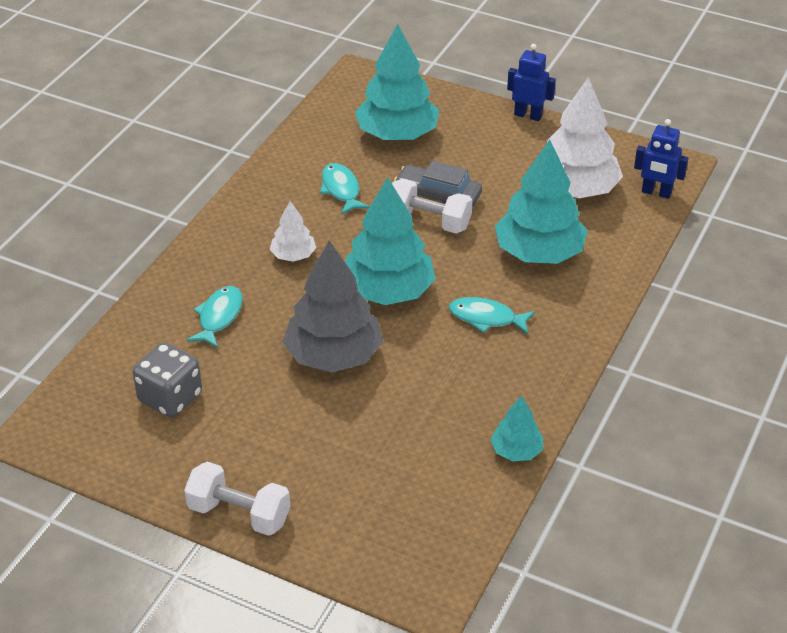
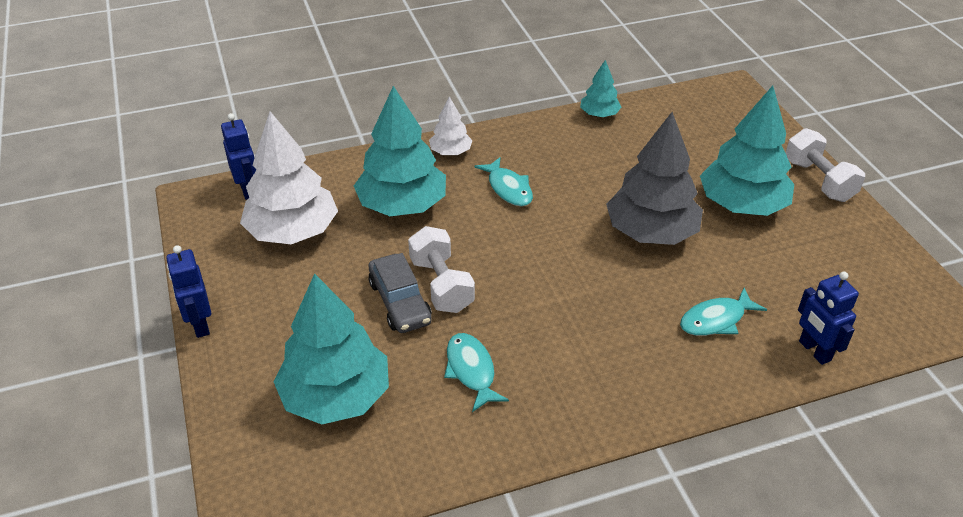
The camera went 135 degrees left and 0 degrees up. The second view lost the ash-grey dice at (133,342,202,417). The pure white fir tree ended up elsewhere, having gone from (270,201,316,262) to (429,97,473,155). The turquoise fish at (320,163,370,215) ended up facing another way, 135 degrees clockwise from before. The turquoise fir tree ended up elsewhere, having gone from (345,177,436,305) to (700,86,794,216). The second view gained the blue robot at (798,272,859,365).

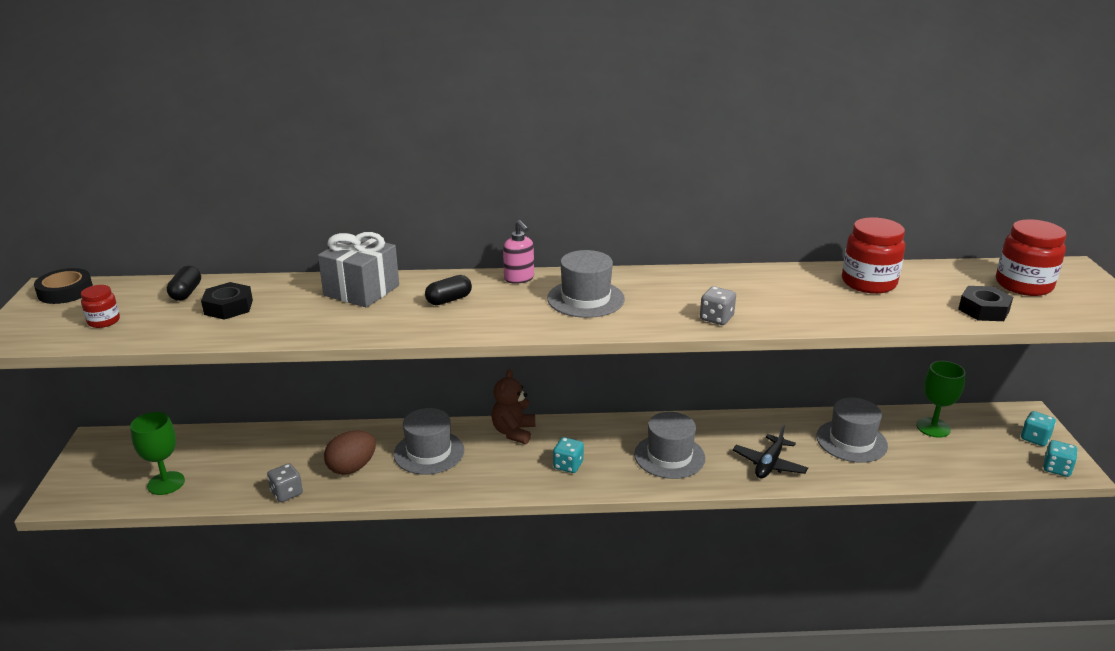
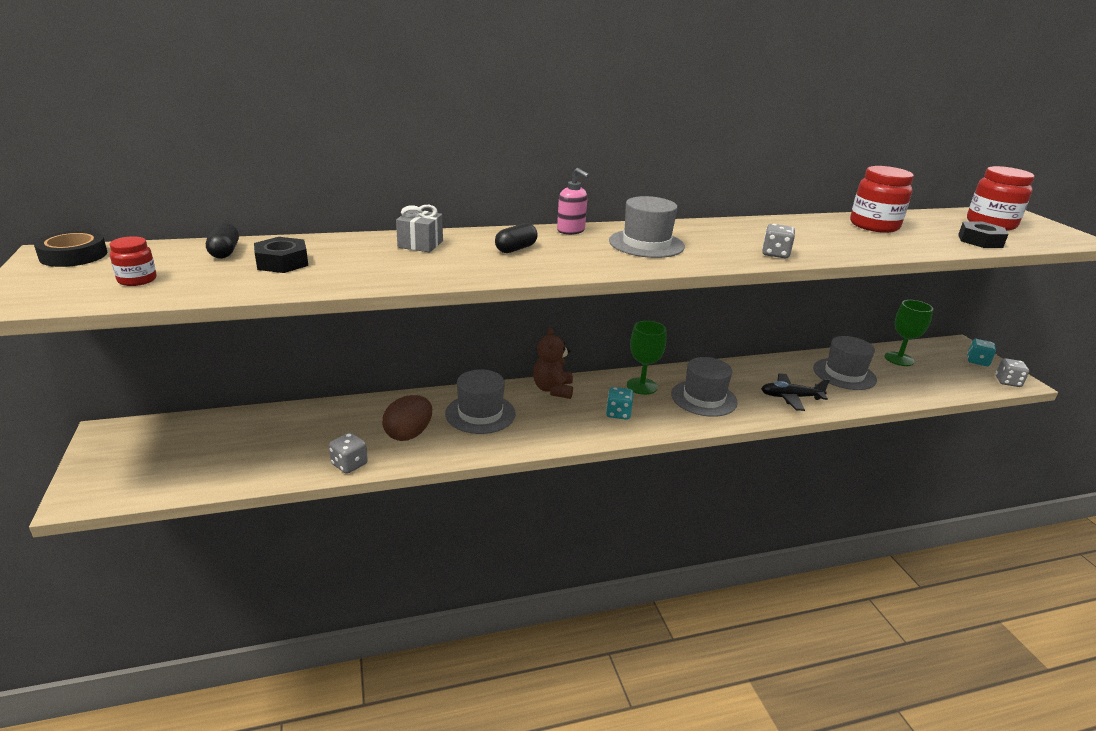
The camera went 15 degrees left and 0 degrees up. The emerald wine glass ended up elsewhere, having gone from (130,412,185,495) to (627,321,667,395). The size of the ash-grey gift at (318,232,399,308) changed by a factor of 0.61. The black toy plane at (733,424,808,478) ended up facing another way, 75 degrees clockwise from before. What was the turquoise dice at (1043,440,1077,477) turned into the ash-grey dice at (996,358,1029,387).

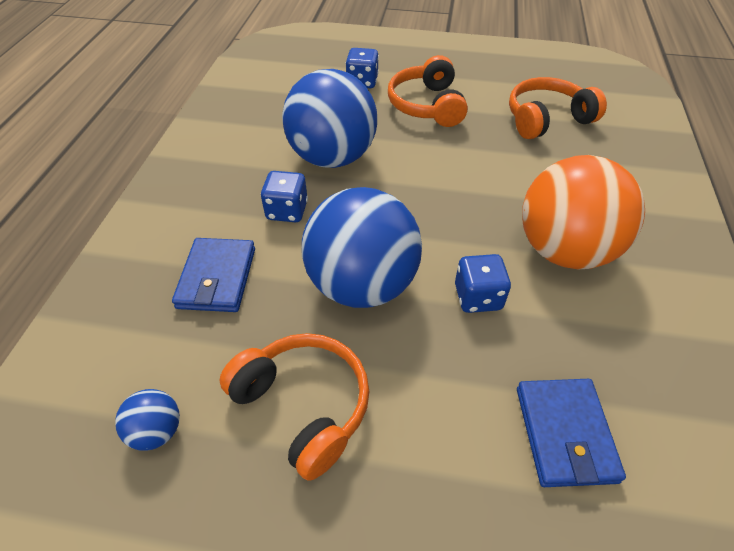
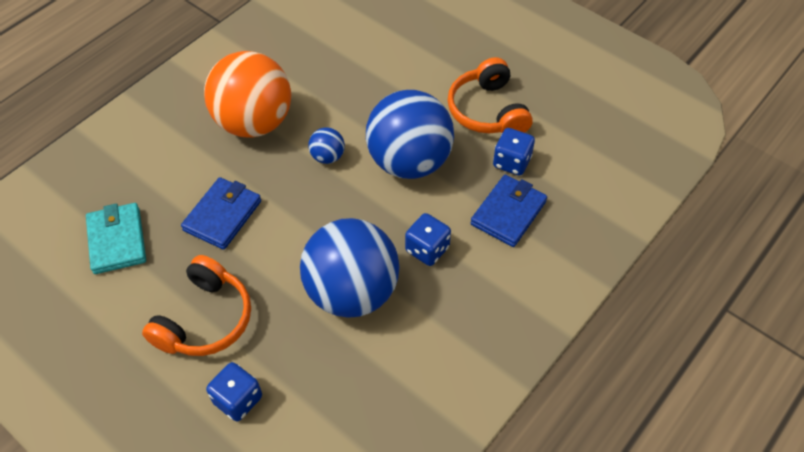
The camera went 150 degrees left and 5 degrees up. The blue ball ended up elsewhere, having gone from (115,389,180,451) to (308,128,345,164). The blue dice ended up elsewhere, having gone from (455,254,511,313) to (493,128,535,176). Where the orange headphones stood at (509,77,607,139), the turquoise wallet came to stand at (86,203,146,274). The blue wallet ended up elsewhere, having gone from (517,379,626,487) to (181,177,261,250).

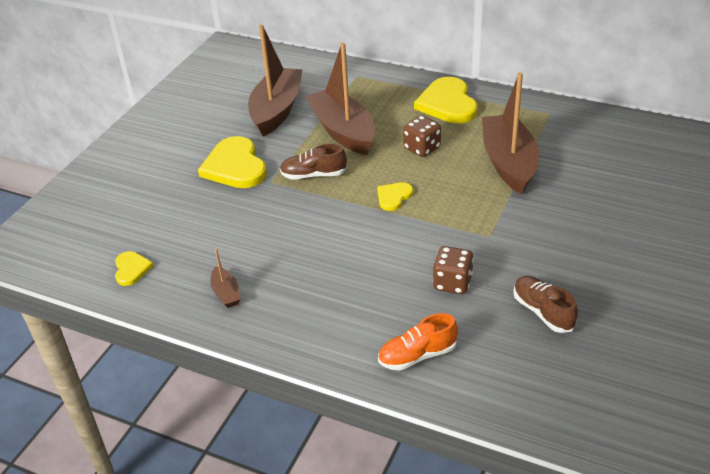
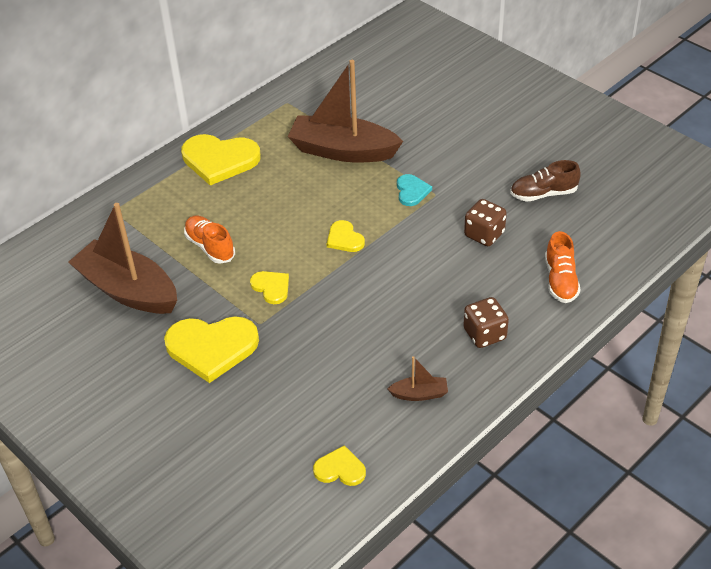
The camera went 70 degrees left and 5 degrees up. Where the dark brown sneaker stood at (280,144,347,180), the golden heart came to stand at (250,271,289,304). Where the dark brown boat stood at (305,43,375,155), the orange sneaker came to stand at (184,216,235,264). The dark brown dice ended up elsewhere, having gone from (403,115,441,157) to (464,297,509,348). The second view gained the turquoise heart at (397,174,432,206).

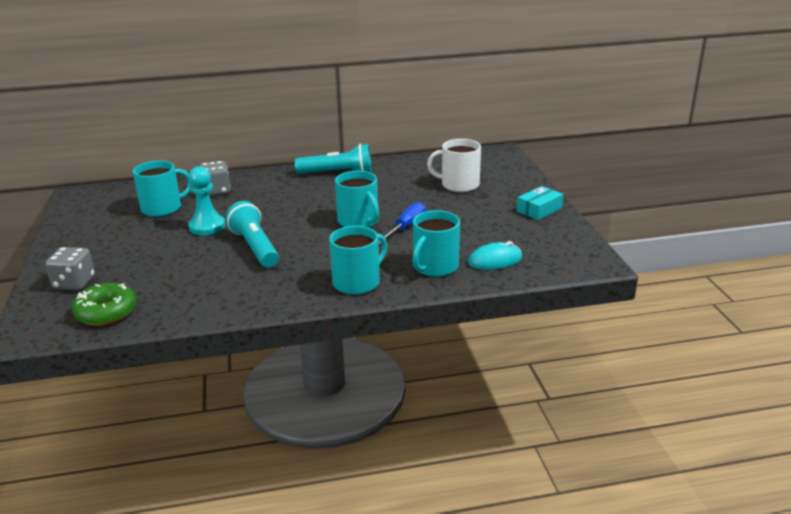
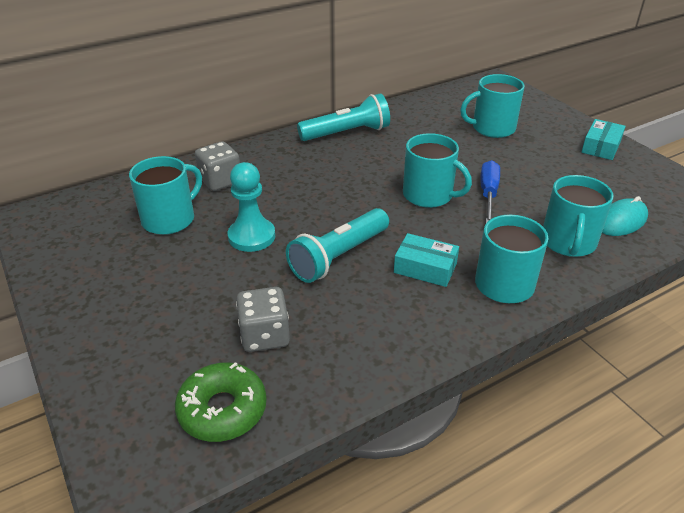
The camera went 20 degrees left and 10 degrees up. The ash-grey dice ended up elsewhere, having gone from (45,247,95,290) to (236,287,290,352). The turquoise torch at (226,201,279,267) ended up facing another way, 90 degrees counterclockwise from before. What was the pure white mug at (427,139,481,192) turned into the turquoise mug at (460,74,525,138). The second view gained the turquoise parcel at (394,233,459,287).

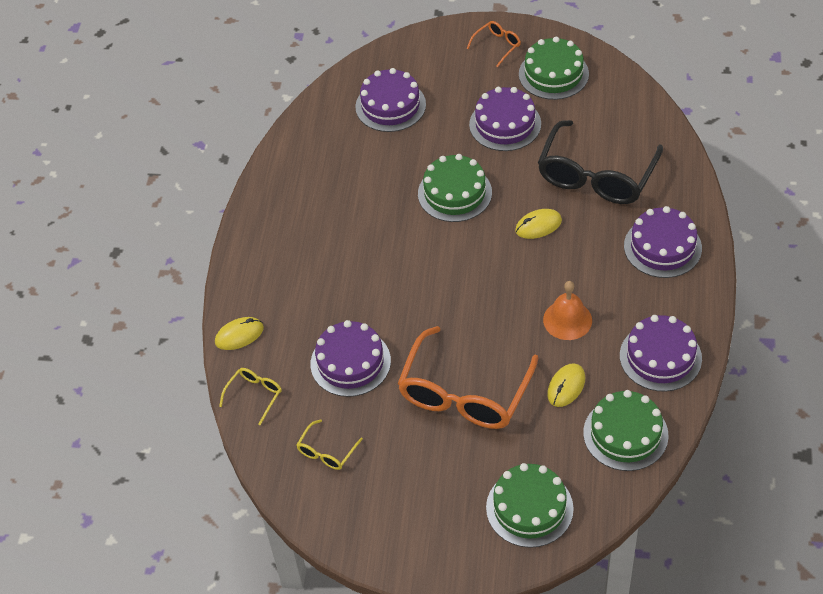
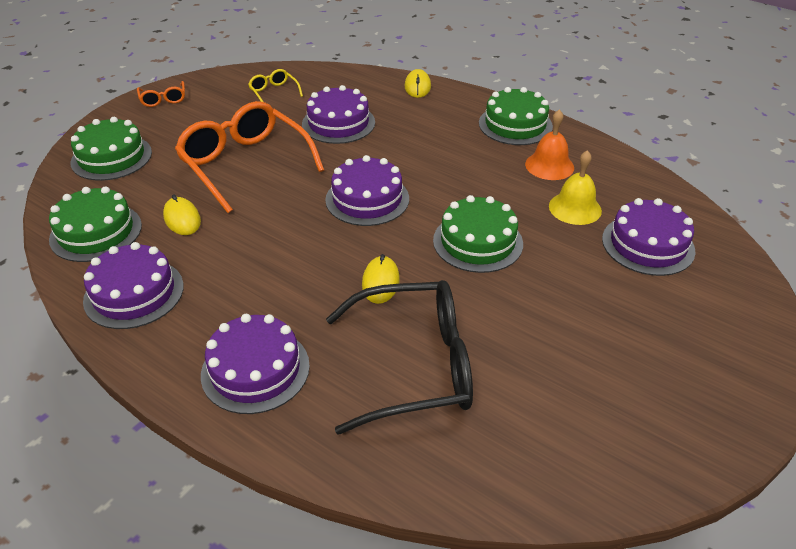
The camera went 115 degrees right and 10 degrees down. The second view lost the golden eyeglasses at (219,368,282,426). The orange eyeglasses ended up elsewhere, having gone from (467,21,521,67) to (137,81,185,107). The violet cake ended up elsewhere, having gone from (469,87,541,151) to (325,155,409,226). The emerald cake ended up elsewhere, having gone from (519,37,589,100) to (479,87,553,145). The black eyeglasses at (538,120,663,204) ended up facing another way, 120 degrees clockwise from before. The orange hand bell ended up elsewhere, having gone from (543,281,592,340) to (525,109,574,180). The second view gained the golden hand bell at (549,150,602,225).

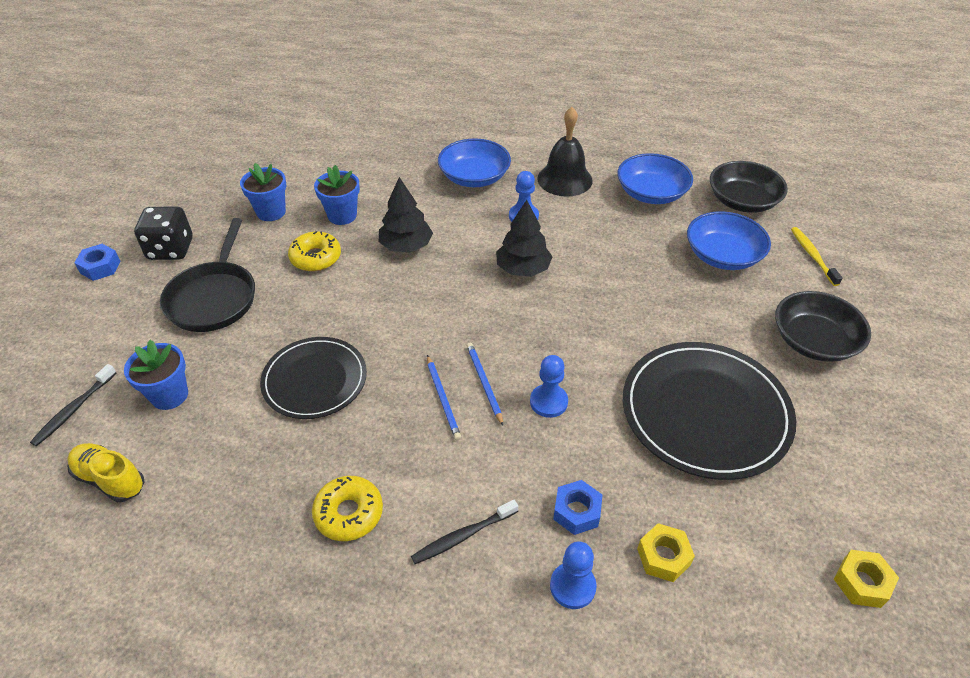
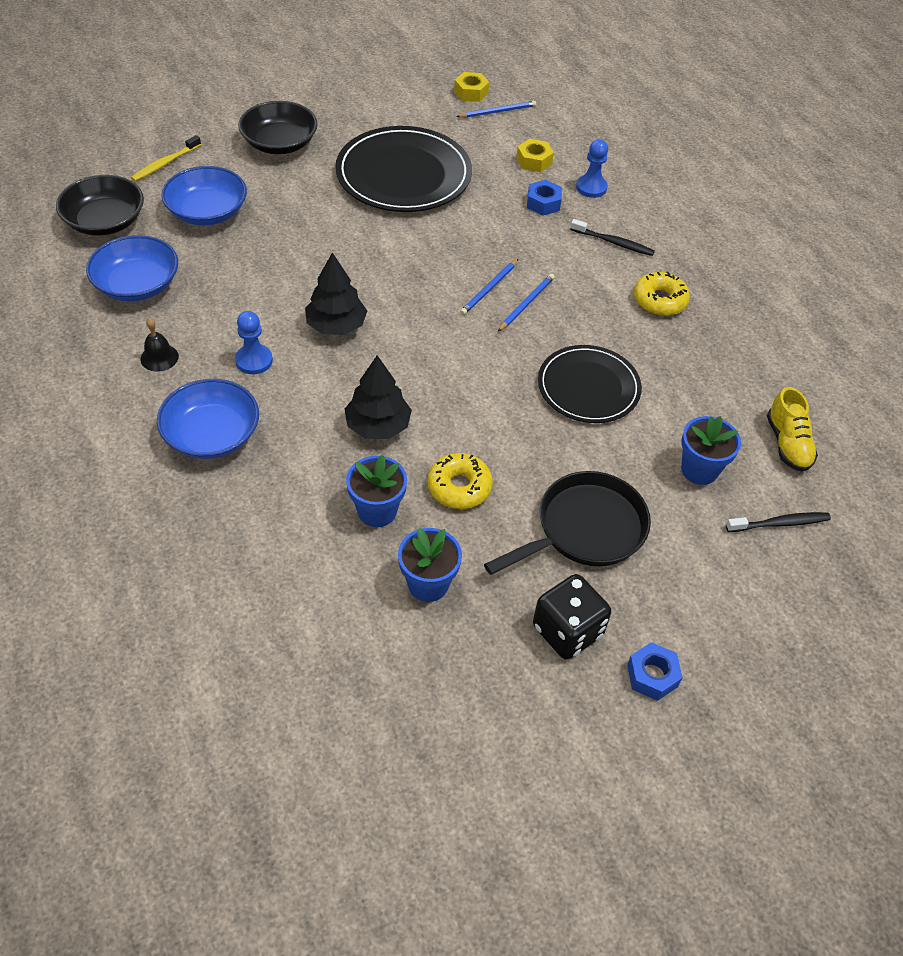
The camera went 130 degrees left and 5 degrees up. The second view lost the blue chess pawn at (530,355,568,418). The size of the black hand bell at (537,107,593,197) changed by a factor of 0.53. The second view gained the blue pencil at (456,101,536,118).

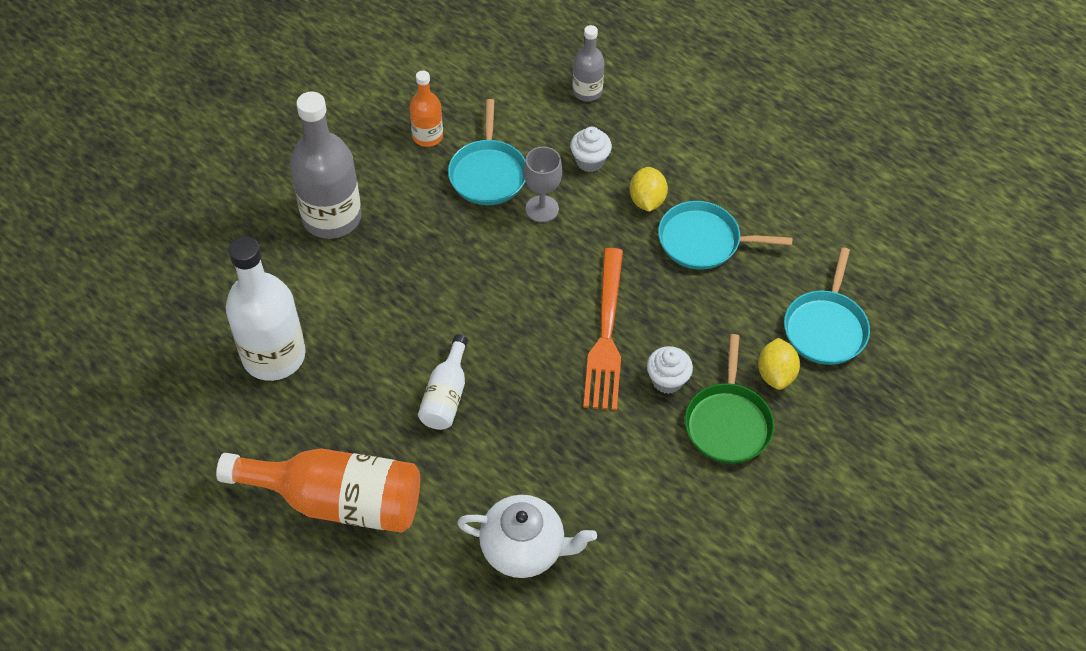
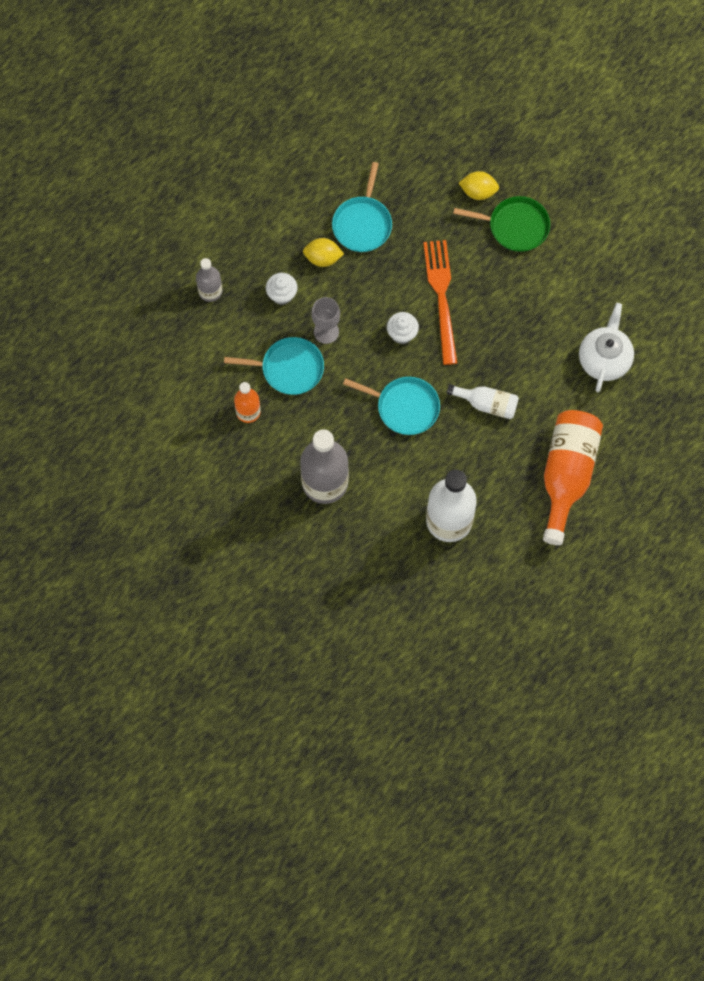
The camera went 85 degrees left and 15 degrees up. The orange fork at (583,248,623,411) ended up facing another way, 105 degrees counterclockwise from before. The pure white muffin ended up elsewhere, having gone from (647,346,693,394) to (387,312,419,344). The turquoise frying pan ended up elsewhere, having gone from (784,247,870,365) to (343,377,440,435).

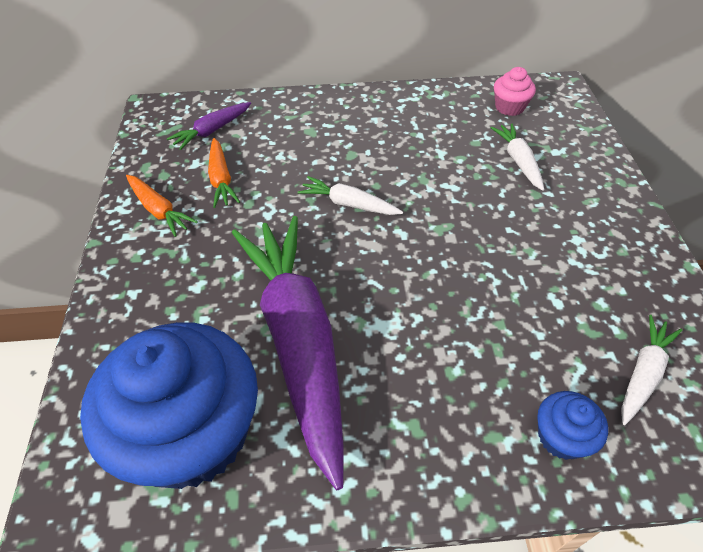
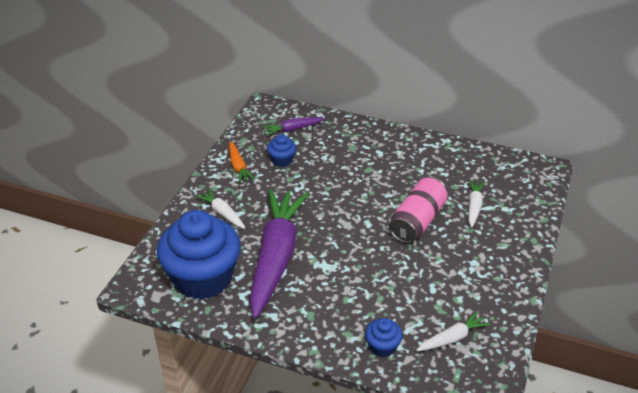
The camera went 25 degrees right and 10 degrees down. Where the orange toy carrot stood at (208,138,240,208), the blue muffin came to stand at (267,134,296,167). The pure white toy carrot ended up elsewhere, having gone from (298,176,403,215) to (195,188,245,229). The second view lost the pink muffin at (494,67,536,116). The second view gained the pink tin at (389,177,448,244).

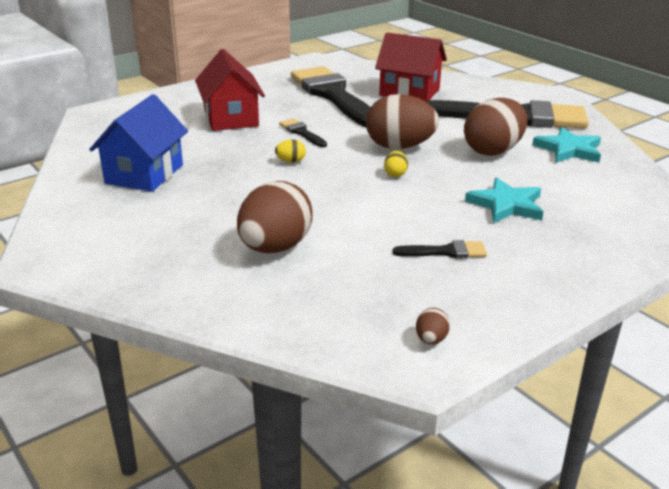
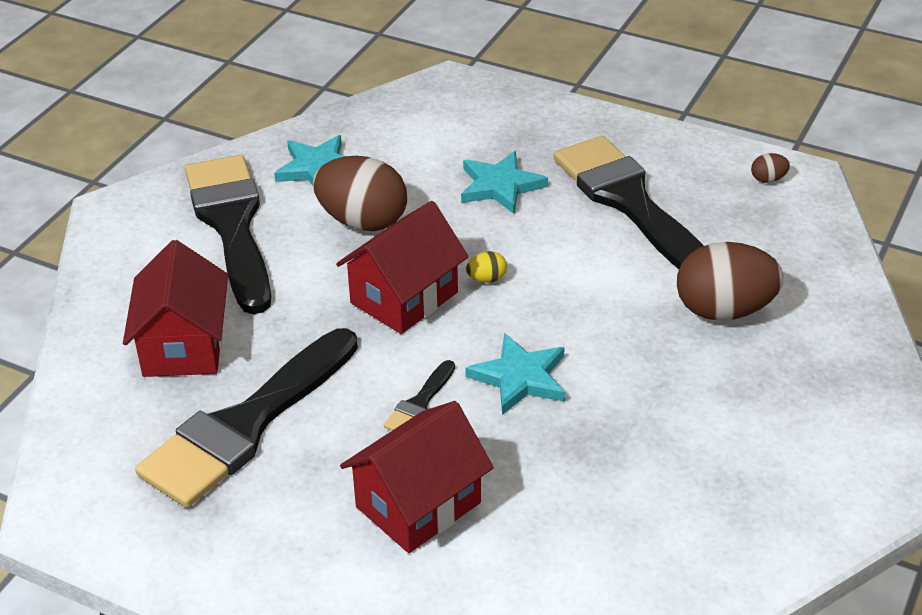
The camera went 115 degrees left and 10 degrees up. The second view lost the blue cottage at (89,94,188,192). Where the golden toy egg stood at (275,140,306,163), the turquoise five-pointed star came to stand at (465,333,565,415). Where the dark brown toy egg stood at (366,94,439,149), the crimson cottage came to stand at (336,201,468,334). The size of the black brush at (392,240,487,259) changed by a factor of 2.44.

